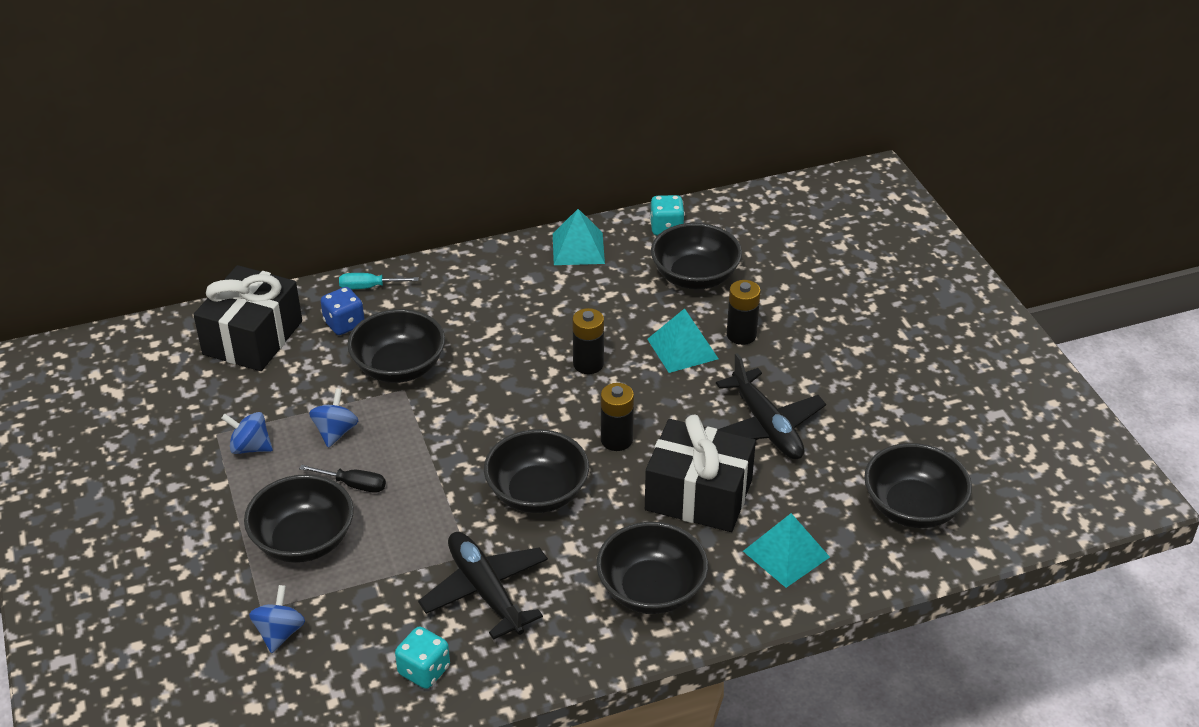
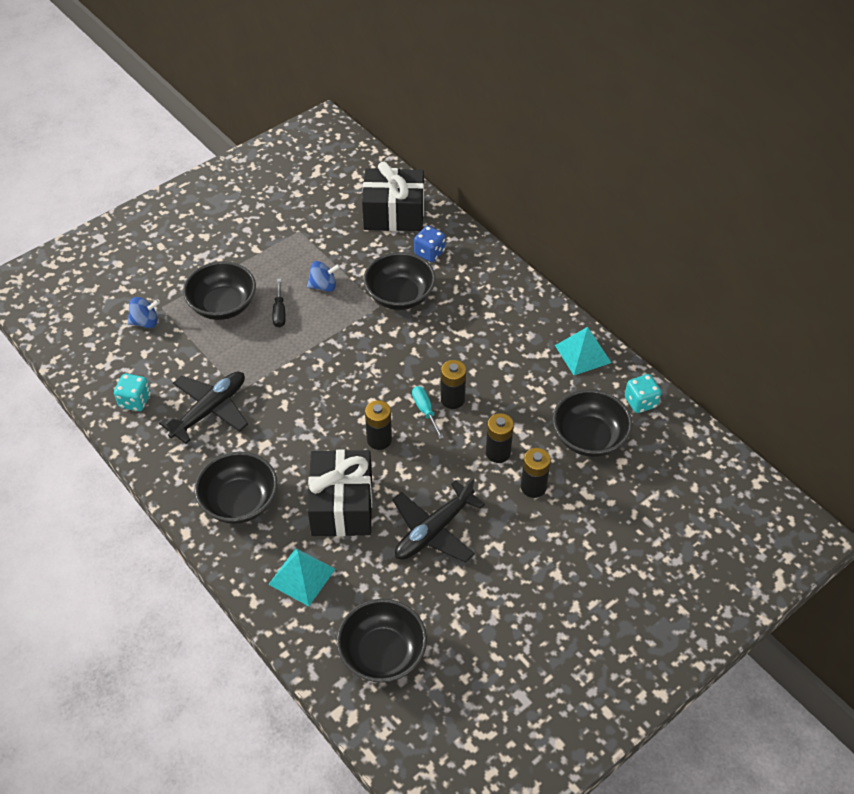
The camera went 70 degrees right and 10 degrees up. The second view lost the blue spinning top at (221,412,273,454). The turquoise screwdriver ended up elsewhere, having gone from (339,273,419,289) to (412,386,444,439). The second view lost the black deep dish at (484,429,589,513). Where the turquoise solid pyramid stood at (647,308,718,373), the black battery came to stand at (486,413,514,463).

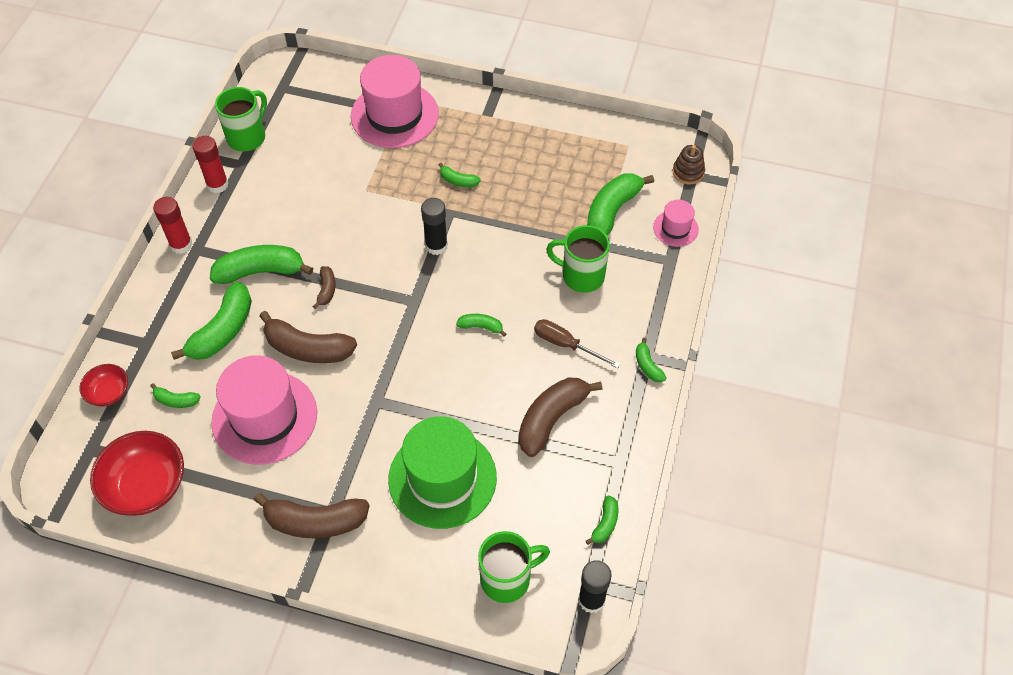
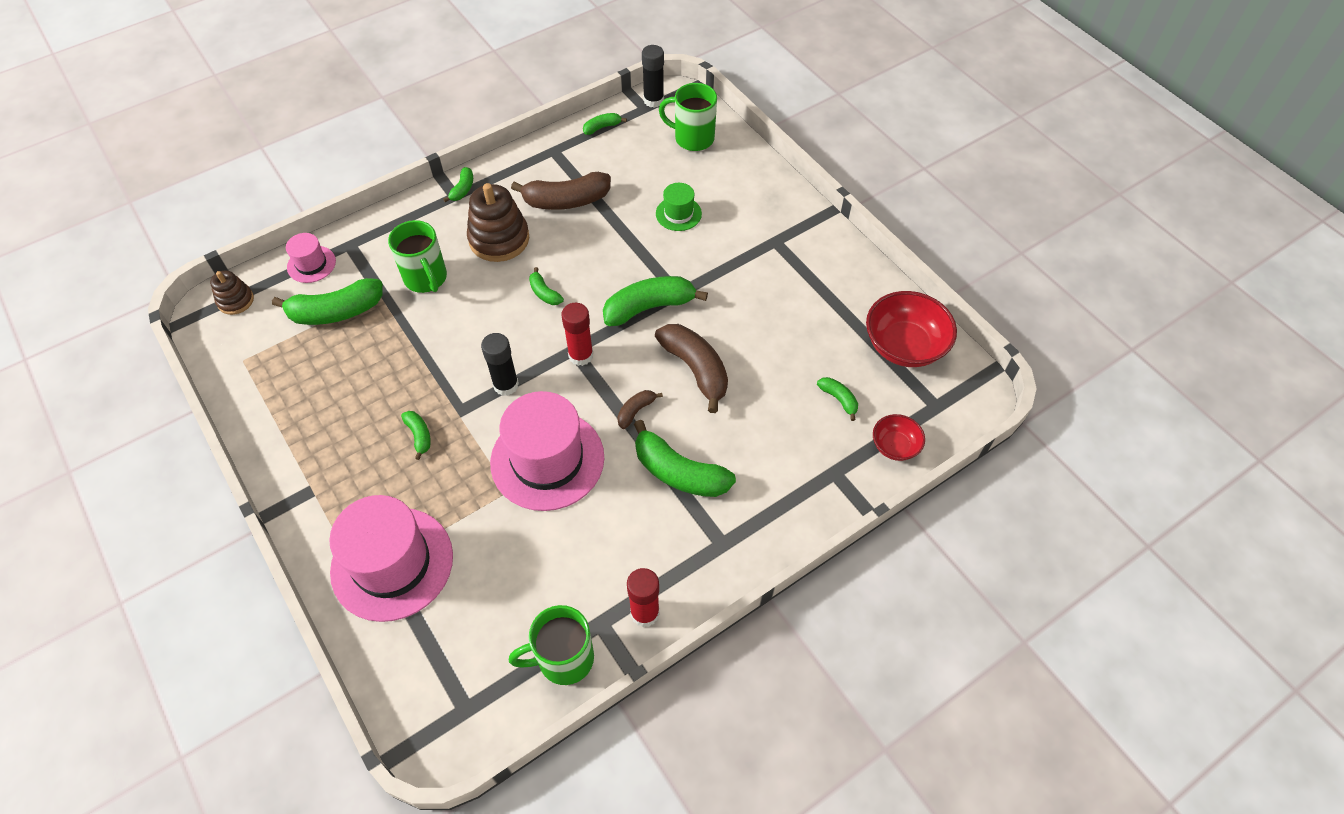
The camera went 140 degrees left and 0 degrees up. The crimson glue stick ended up elsewhere, having gone from (153,197,193,254) to (562,303,593,366). The emerald banana ended up elsewhere, having gone from (171,282,252,360) to (603,276,708,326). The pink tall hat ended up elsewhere, having gone from (211,355,317,465) to (490,391,604,511). The second view lost the dark brown banana at (254,493,370,538). The size of the emerald tall hat at (388,416,497,529) changed by a factor of 0.48. Where the dark brown screwdriver stood at (534,319,620,368), the dark brown ring stacker came to stand at (467,183,529,262).

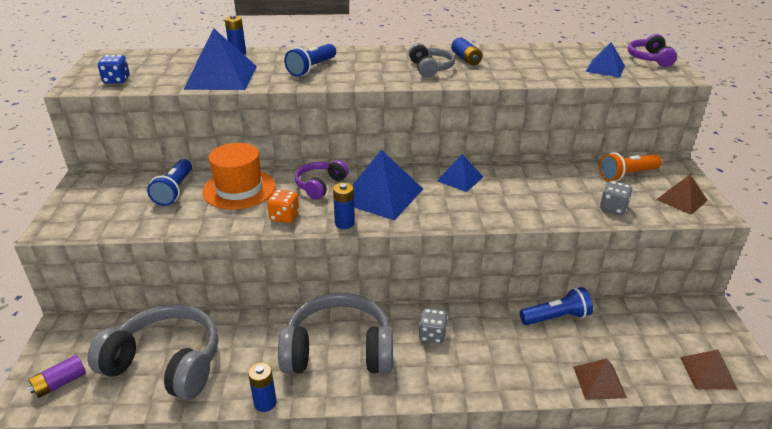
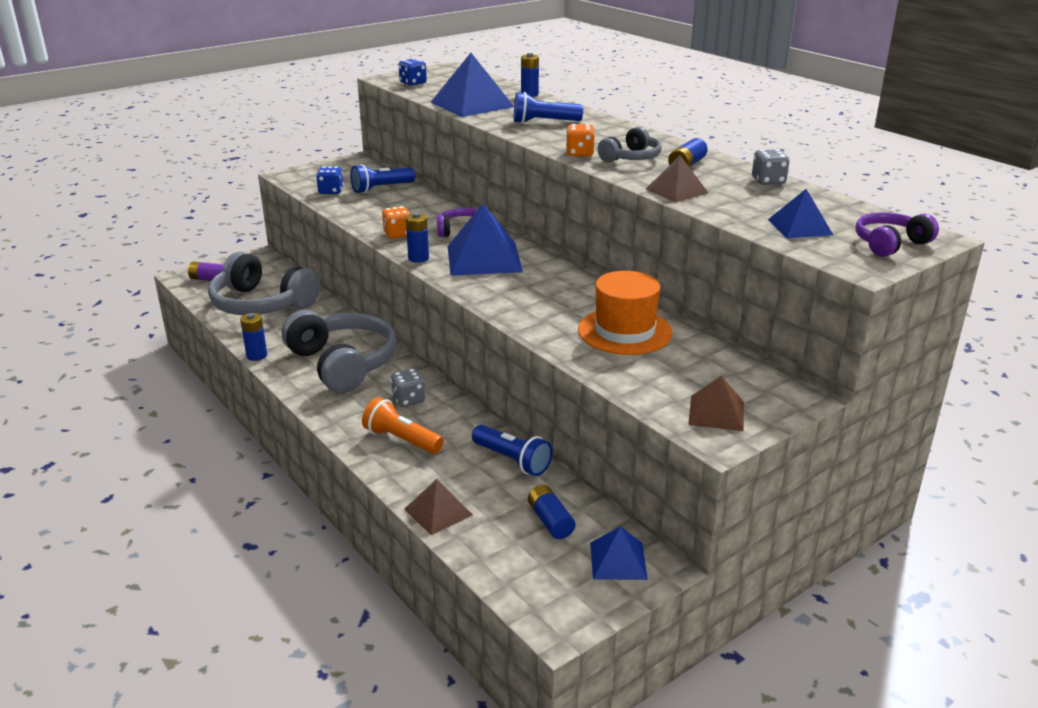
The camera went 55 degrees right and 5 degrees down. The ash-grey headphones at (87,304,218,400) ended up facing another way, 135 degrees clockwise from before. The orange tall hat ended up elsewhere, having gone from (202,143,275,209) to (578,271,673,355). The blue solid pyramid ended up elsewhere, having gone from (437,154,483,192) to (590,526,648,580). The orange torch ended up elsewhere, having gone from (599,152,662,181) to (362,397,444,454). The ash-grey dice ended up elsewhere, having gone from (600,181,633,215) to (752,149,790,185). The dark brown solid pyramid ended up elsewhere, having gone from (680,349,737,389) to (646,156,708,202). The second view gained the blue dice at (316,166,344,194). The second view gained the blue battery at (528,485,575,539). The second view gained the orange dice at (566,124,595,156).

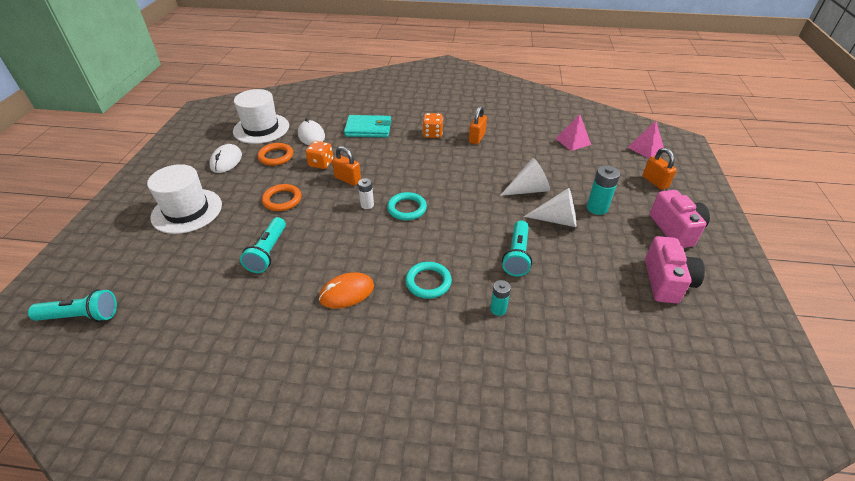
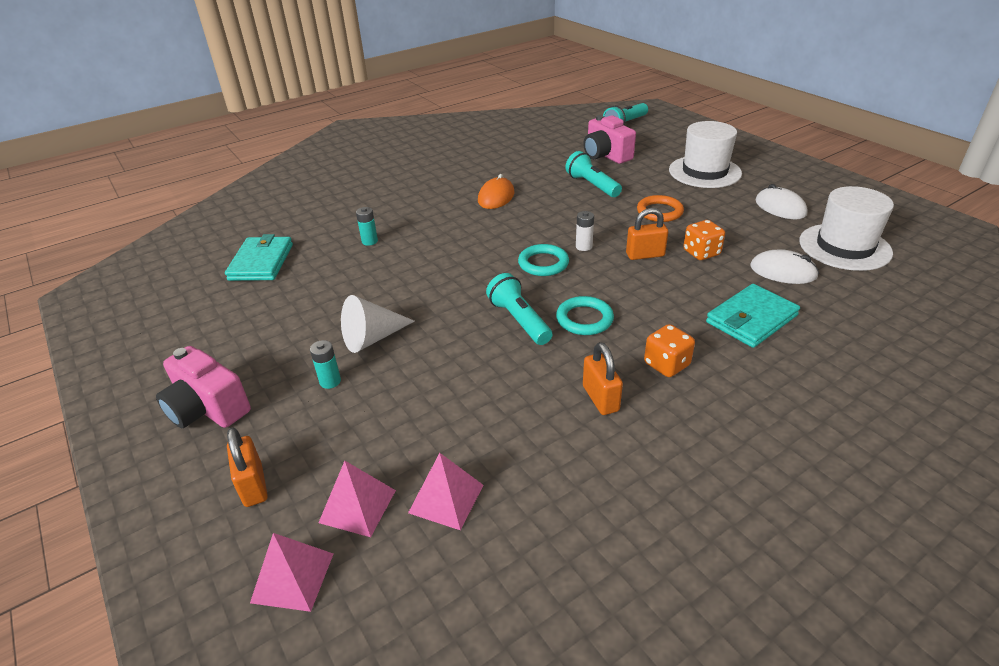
The camera went 140 degrees right and 5 degrees down. The second view lost the orange torus at (258,143,293,166). The turquoise torus ended up elsewhere, having gone from (405,262,452,299) to (556,296,614,335). The second view lost the pure white solid cone at (500,158,550,196). The turquoise torch ended up elsewhere, having gone from (502,220,532,277) to (486,273,552,345). The size of the turquoise battery at (587,165,620,215) changed by a factor of 0.64. The orange padlock at (643,148,677,190) ended up facing another way, 45 degrees clockwise from before. The pink compact camera ended up elsewhere, having gone from (645,236,705,304) to (583,115,636,164). The second view gained the turquoise wallet at (225,234,293,281). The second view gained the pink solid pyramid at (318,461,396,537).

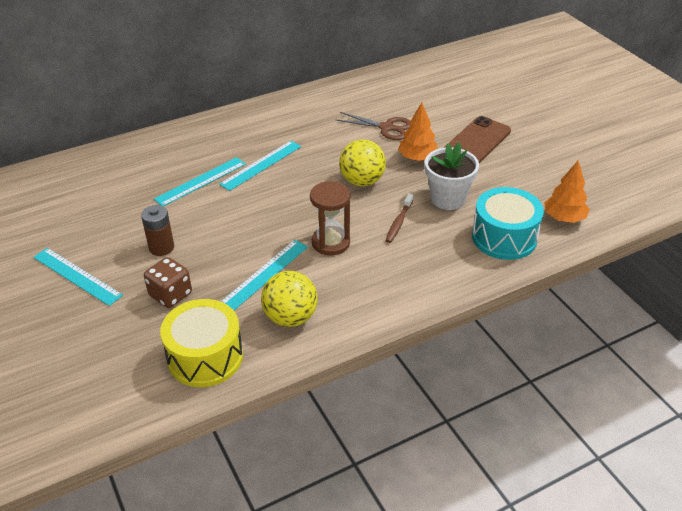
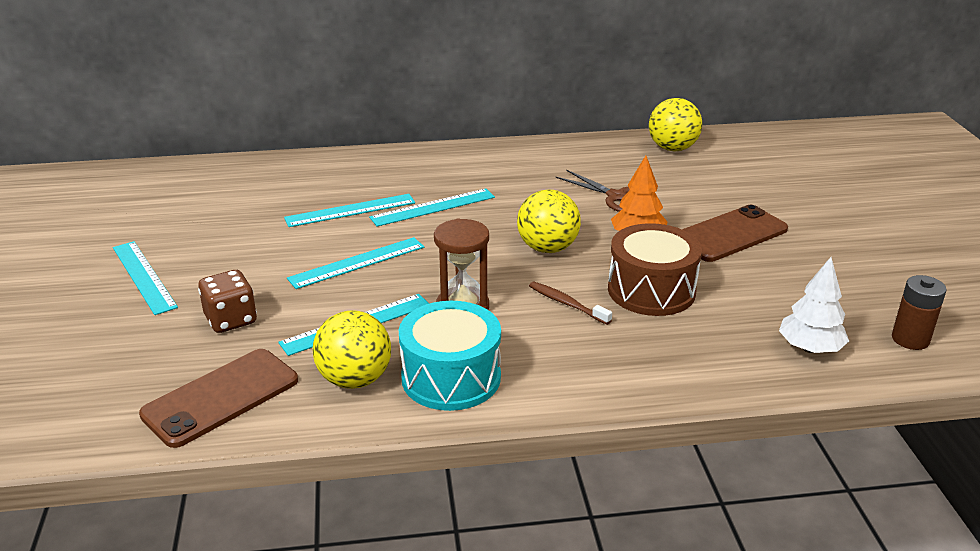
The camera went 20 degrees right and 10 degrees down. The dark brown battery ended up elsewhere, having gone from (141,205,174,256) to (892,275,947,350). Where the golden drum stood at (160,299,243,387), the dark brown phone came to stand at (139,349,298,448). The dark brown toothbrush at (385,194,413,243) ended up facing another way, 90 degrees clockwise from before. Where the pure white flower pot stood at (425,142,479,210), the dark brown drum came to stand at (608,223,702,316). The turquoise drum ended up elsewhere, having gone from (472,187,544,260) to (399,301,501,411). What was the orange fir tree at (544,160,590,223) turned into the pure white fir tree at (779,257,849,353). The second view gained the turquoise straightedge at (287,237,424,289). The second view gained the golden ball at (649,98,702,151).

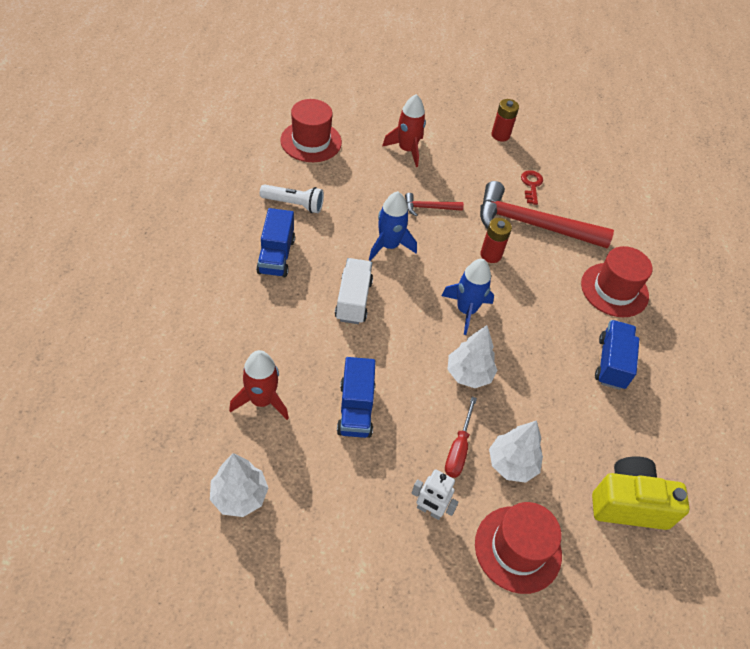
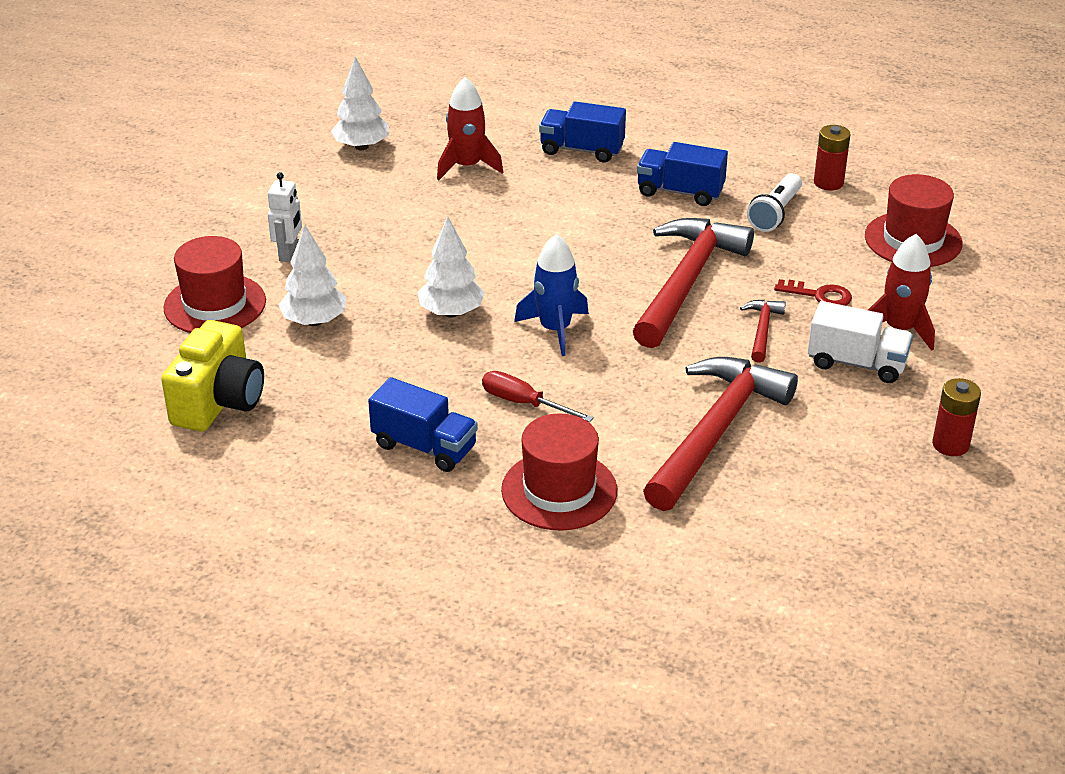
The camera went 110 degrees right and 15 degrees down. The pure white lorry ended up elsewhere, having gone from (335,258,373,324) to (808,301,913,383). The blue lorry ended up elsewhere, having gone from (337,357,376,438) to (539,101,626,163). Where the blue rocket stood at (369,191,417,261), the crimson claw hammer came to stand at (633,218,754,348). The pure white robot at (411,469,459,520) ended up facing another way, 150 degrees clockwise from before. The crimson screwdriver ended up elsewhere, having gone from (445,397,477,478) to (482,371,594,422). The crimson battery ended up elsewhere, having gone from (480,218,512,263) to (814,125,851,190). The crimson door key ended up elsewhere, having gone from (521,170,543,205) to (774,279,852,306).

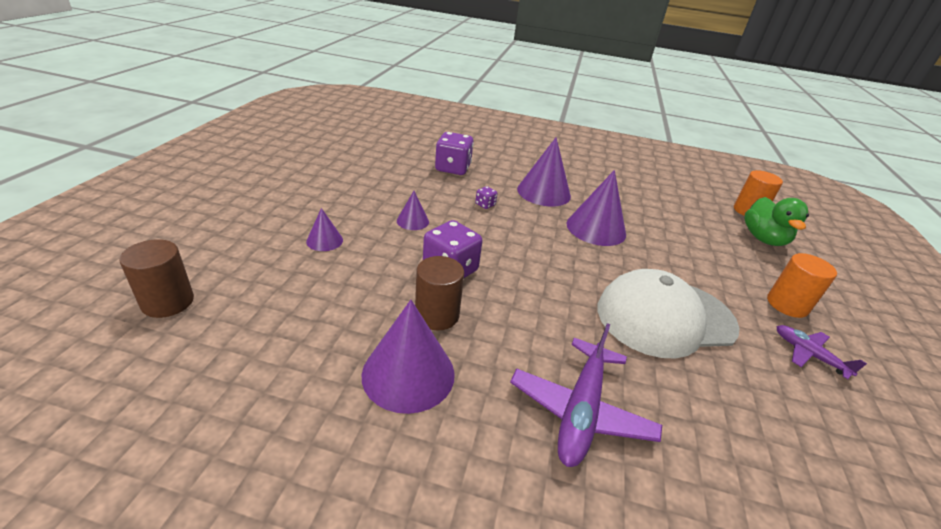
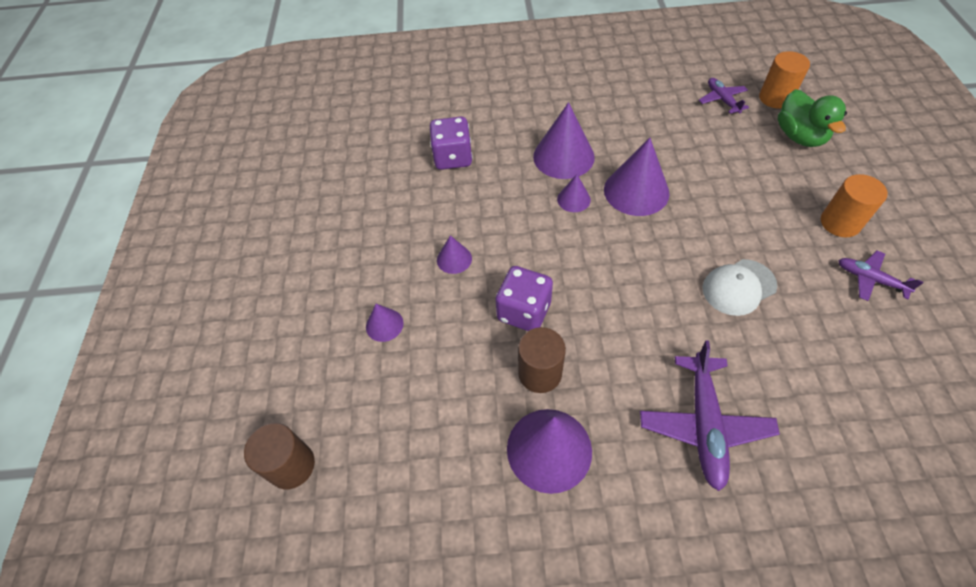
The camera went 10 degrees left and 20 degrees up. The second view lost the violet dice at (475,186,498,209). The size of the pure white baseball cap at (598,269,740,358) changed by a factor of 0.56. The second view gained the violet solid cone at (557,174,591,212). The second view gained the violet toy plane at (699,78,749,114).

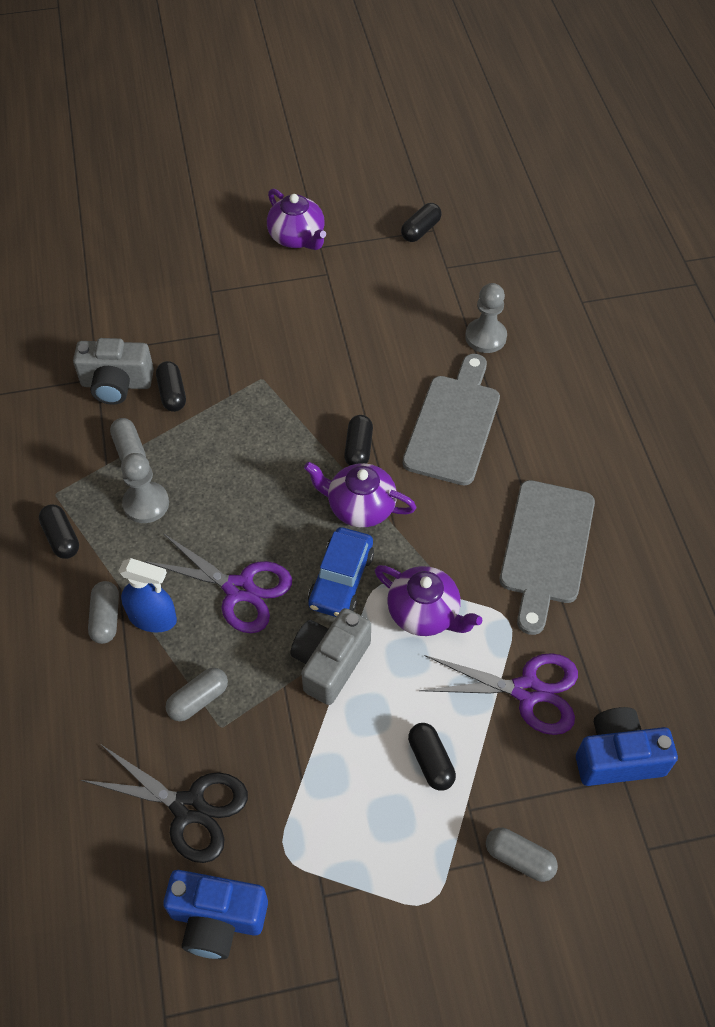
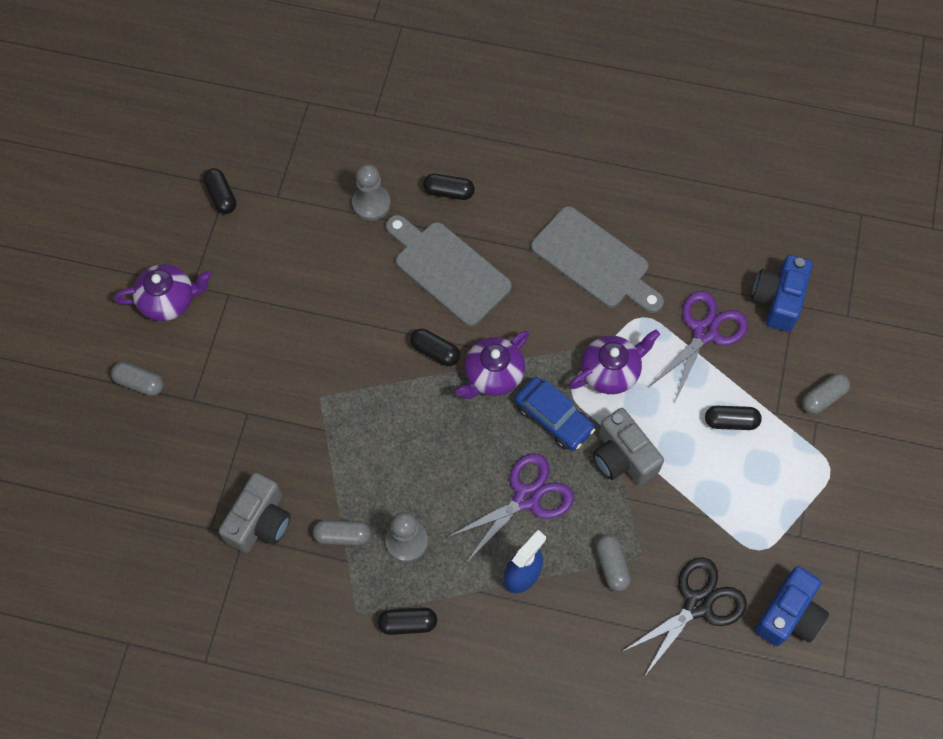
The camera went 65 degrees left and 10 degrees up. The ash-grey pill ended up elsewhere, having gone from (88,581,119,644) to (111,362,164,396). The black pill ended up elsewhere, having gone from (156,361,186,412) to (423,174,475,200).

